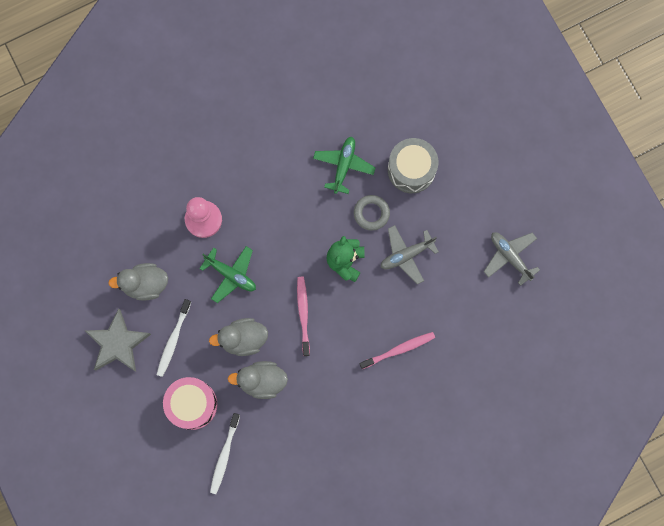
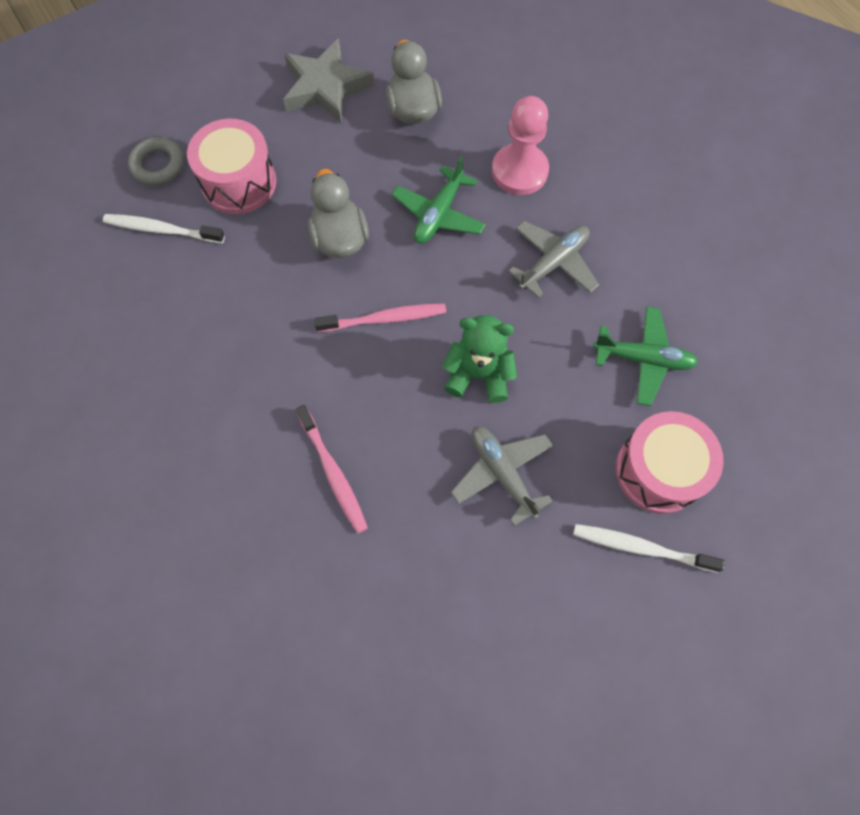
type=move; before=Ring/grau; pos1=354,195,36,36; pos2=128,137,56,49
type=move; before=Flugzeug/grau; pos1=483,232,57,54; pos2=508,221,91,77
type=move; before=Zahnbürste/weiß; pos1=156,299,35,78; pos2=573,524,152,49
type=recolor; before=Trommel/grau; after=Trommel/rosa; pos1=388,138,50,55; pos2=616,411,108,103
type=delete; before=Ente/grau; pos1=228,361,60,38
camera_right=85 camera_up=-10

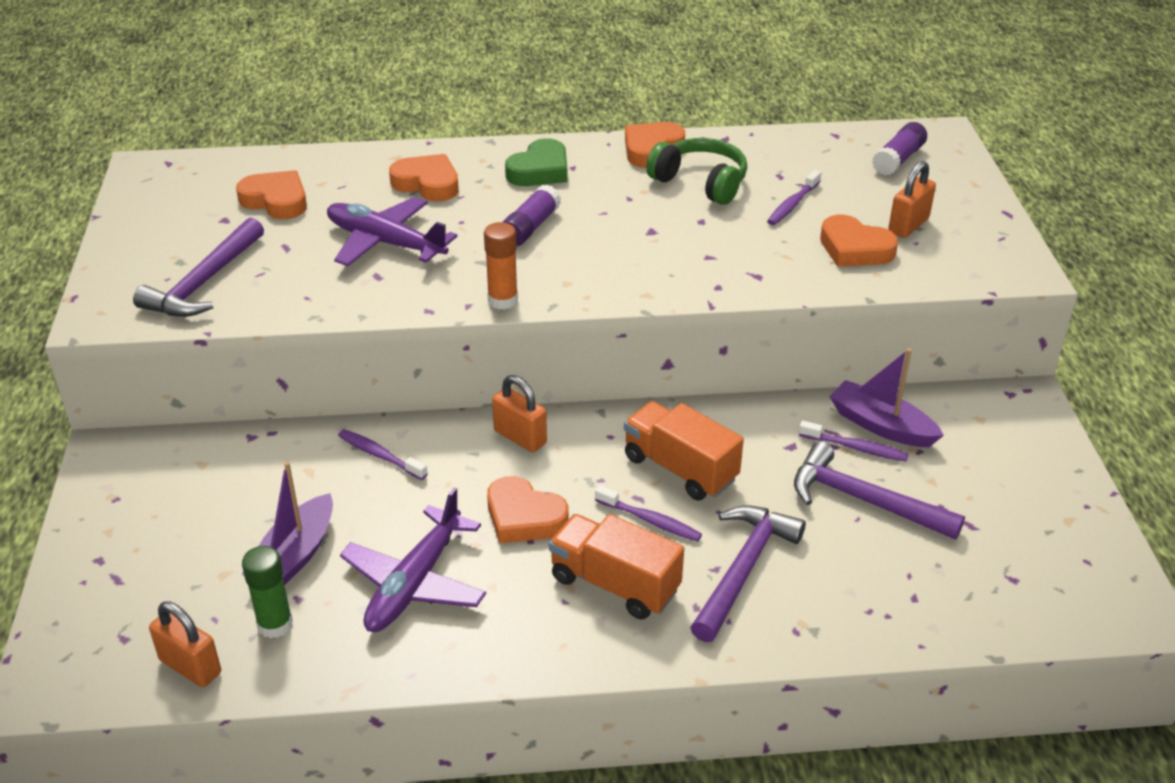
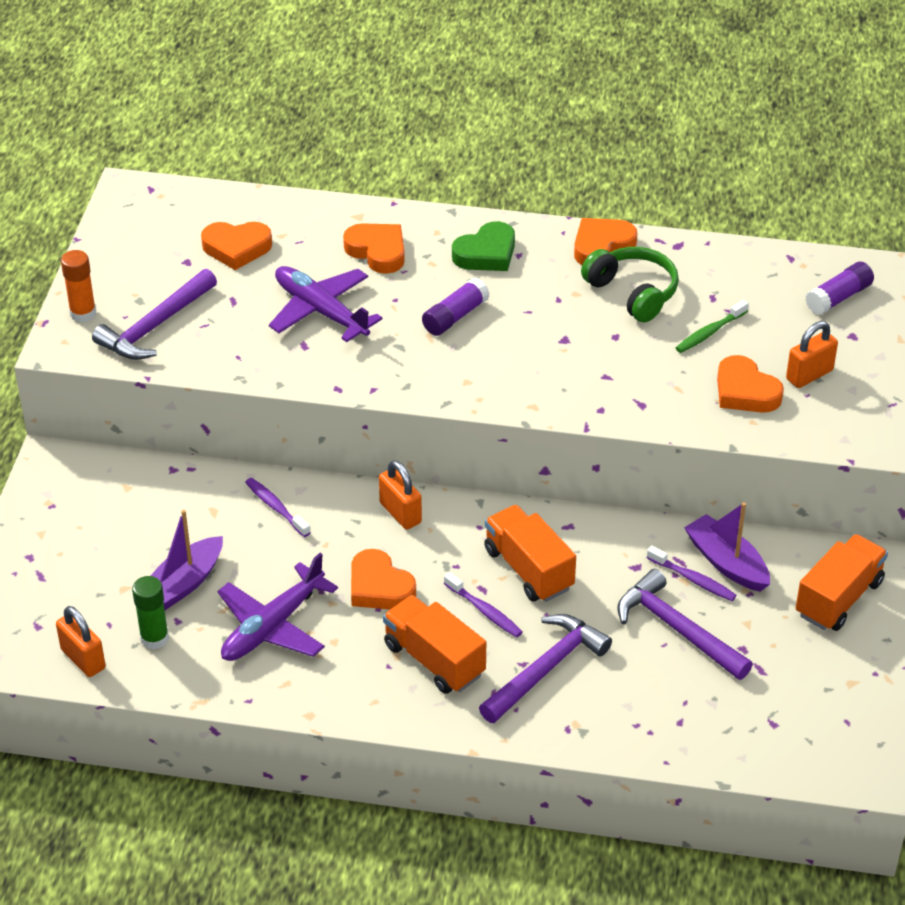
type=move; before=Klebestift/orange; pos1=484,222,34,88; pos2=61,250,35,73
type=rotate; before=Herz/orange; pos1=236,170,71,49; pos2=201,222,71,48; turn=135
type=recolor; before=Zahnbürste/lila; after=Zahnbürste/grün; pos1=767,170,54,55; pos2=676,300,73,53
type=insert; after=Lastwagen/orange; pos2=796,534,92,97
camera_right=15 camera_up=5

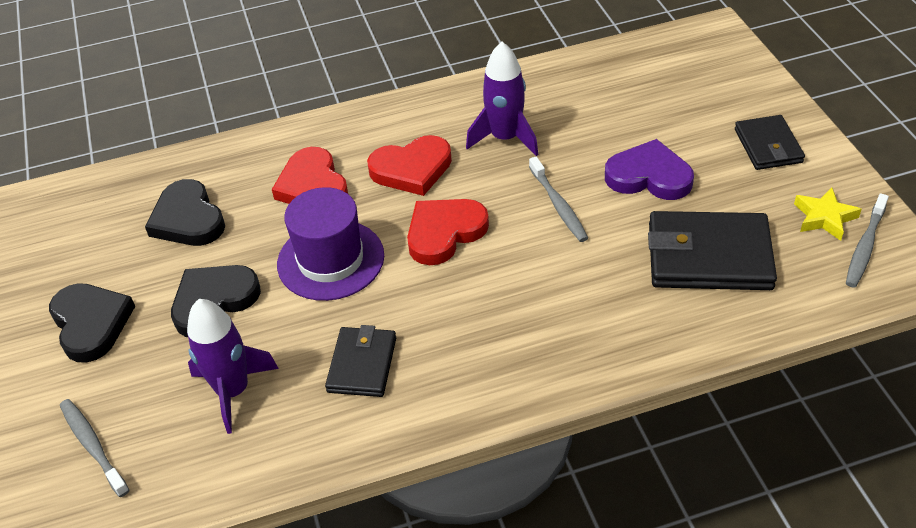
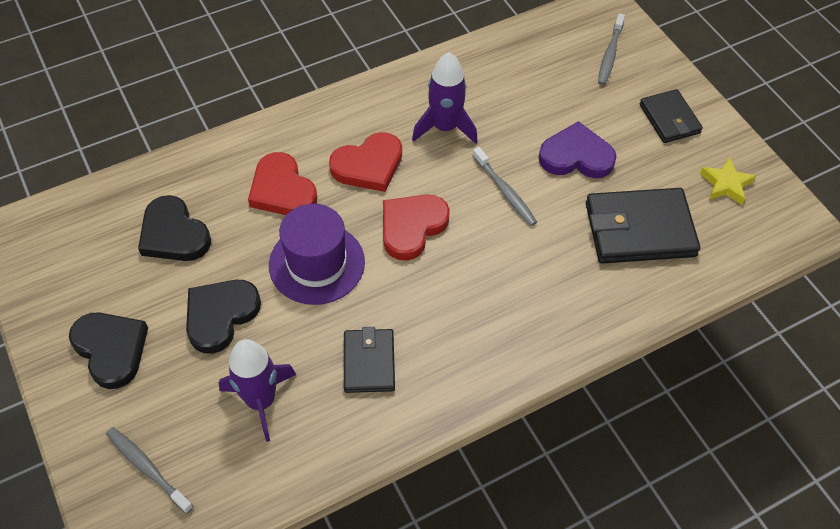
type=move; before=Zahnbürste/grau; pos1=846,193,43,94; pos2=598,13,27,72
camera_right=-15 camera_up=10

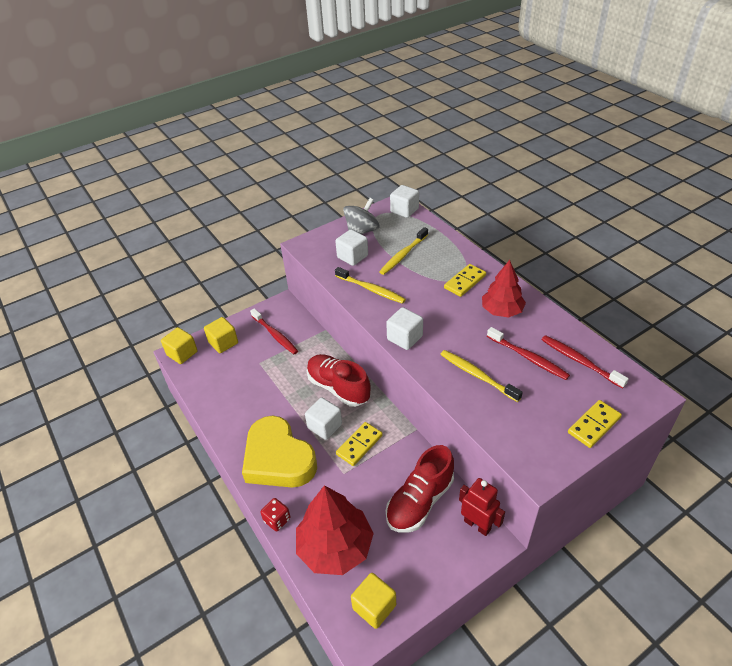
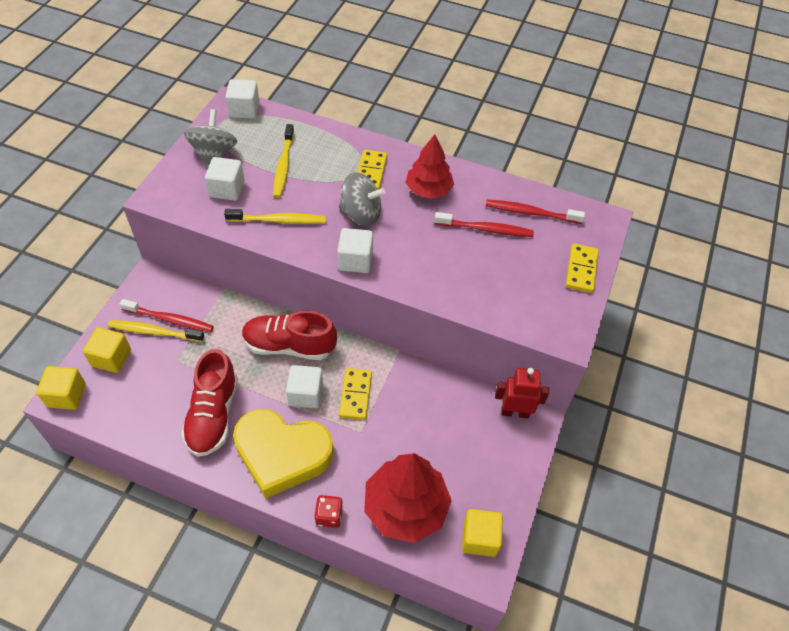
type=move; before=Zahnbürste/gelb; pos1=440,350,83,52; pos2=108,320,96,22
type=move; before=Schuh/rot; pos1=386,445,68,87; pos2=181,349,57,108
type=insert; after=Kreisel/grau; pos2=339,172,47,54
camera_right=-40 camera_up=10

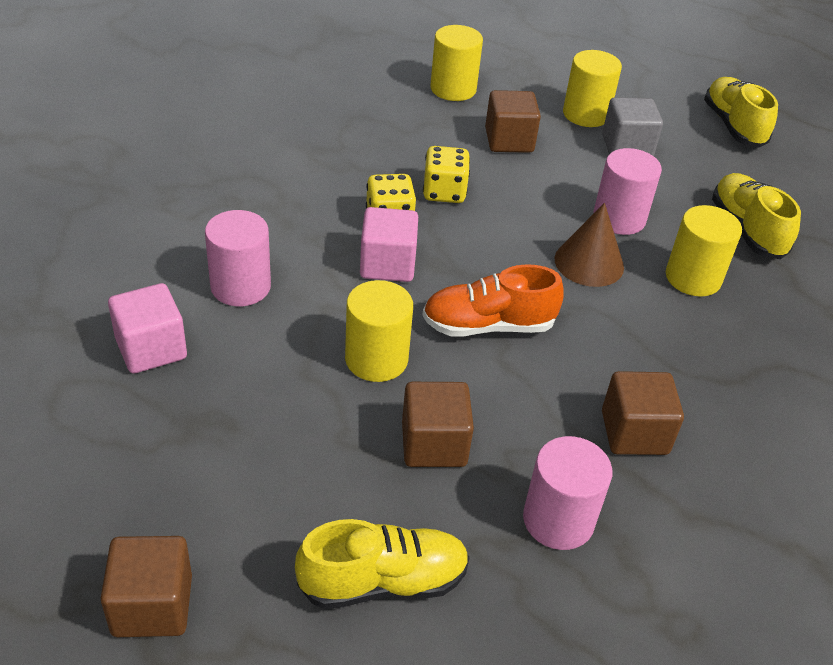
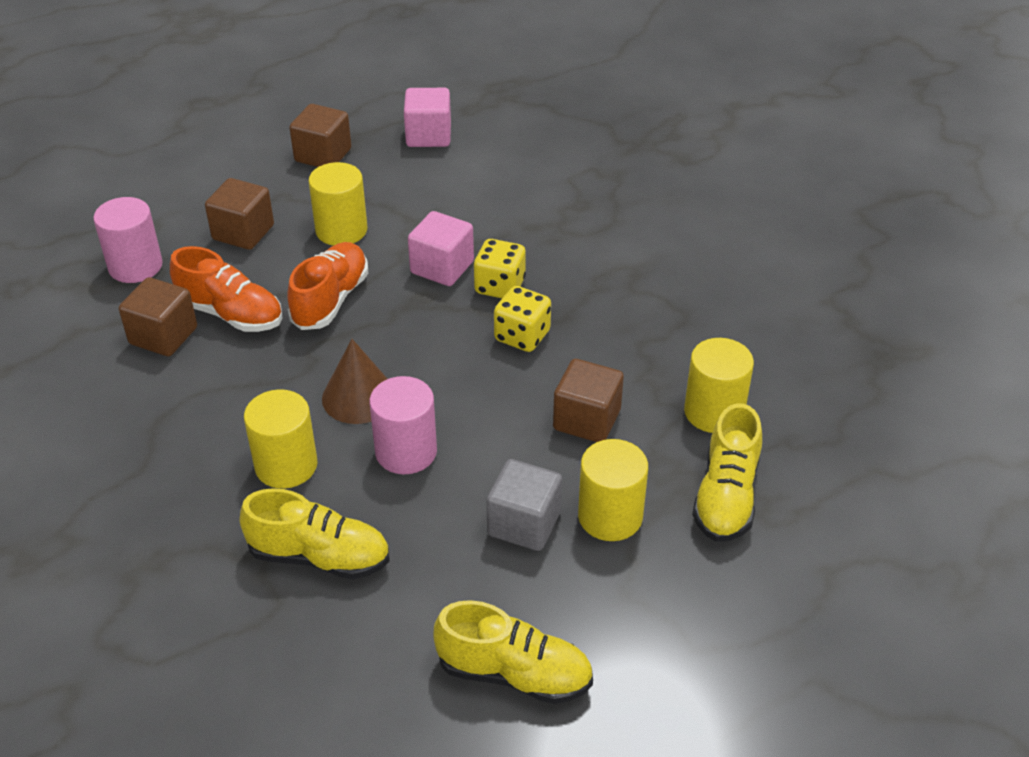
type=insert; after=Schuh/orange; pos2=170,246,113,86
type=move; before=Kubus/braun; pos1=100,536,92,101; pos2=289,104,62,63
type=move; before=Schuh/gelb; pos1=295,519,175,90; pos2=692,403,70,139
type=delete; before=Vollzylinder/rosa; pos1=205,210,66,96
camera_right=120 camera_up=0

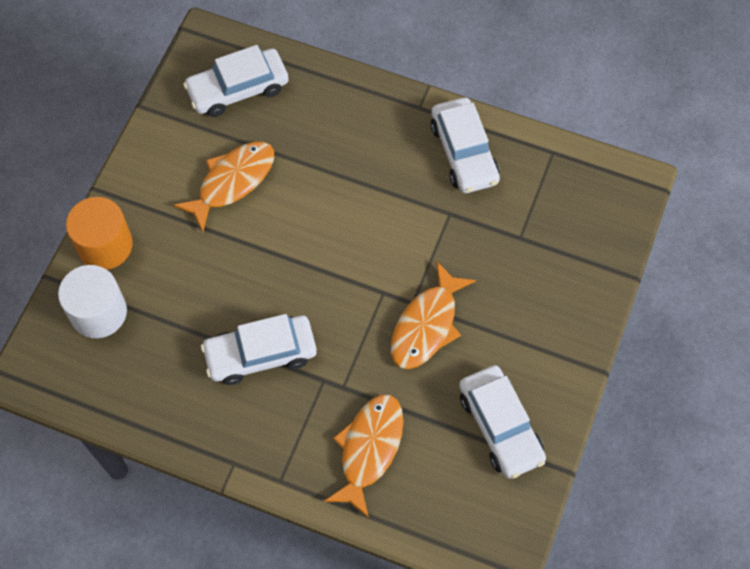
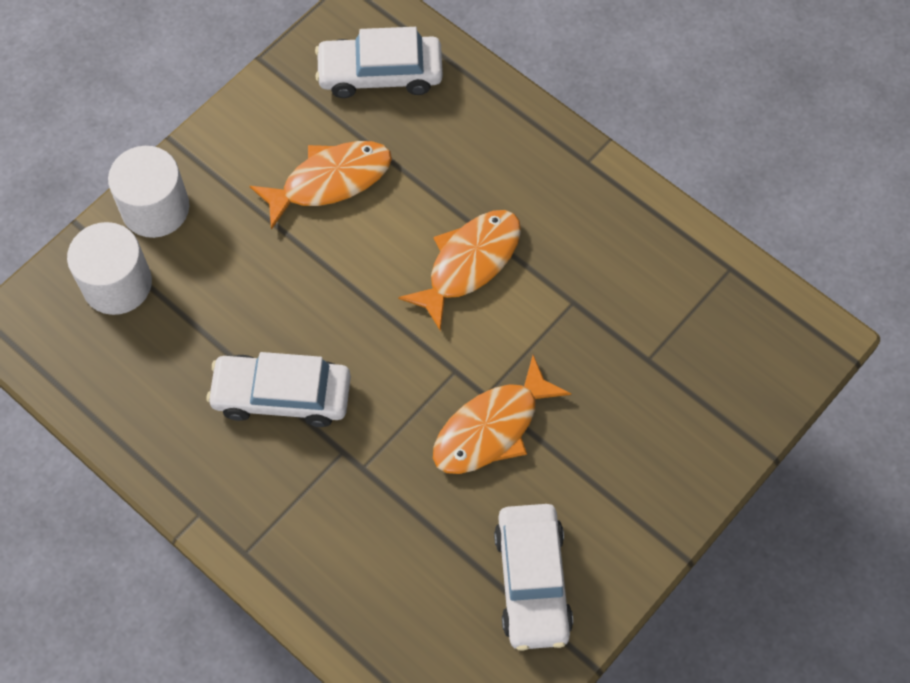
type=recolor; before=Vollzylinder/orange; after=Vollzylinder/weiß; pos1=66,197,67,73; pos2=108,146,81,92
type=move; before=Fisch/orange; pos1=324,394,80,124; pos2=398,210,123,121
type=delete; before=Auto/weiß; pos1=431,97,69,96
camera_right=20 camera_up=0

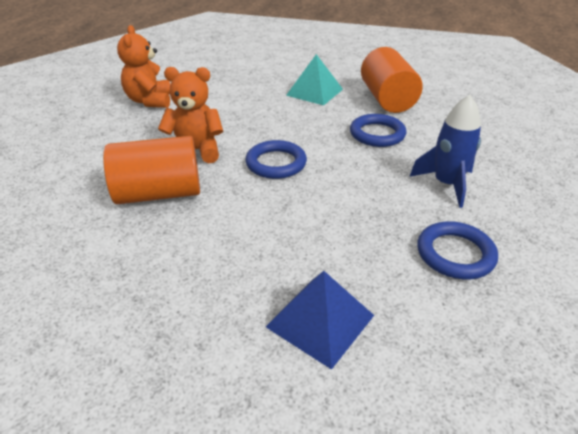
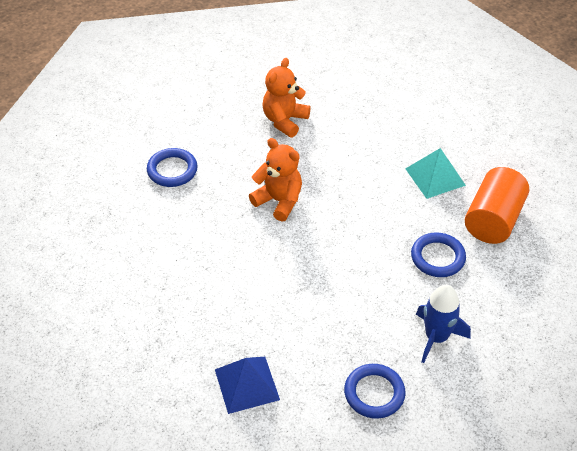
type=move; before=Ring/blau; pos1=245,140,62,39; pos2=147,148,51,39
type=delete; before=Vollzylinder/orange; pos1=103,136,97,68
camera_right=35 camera_up=10

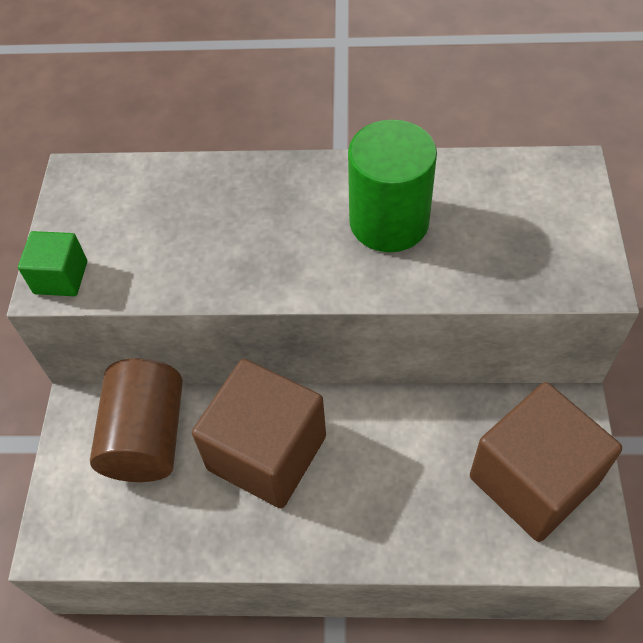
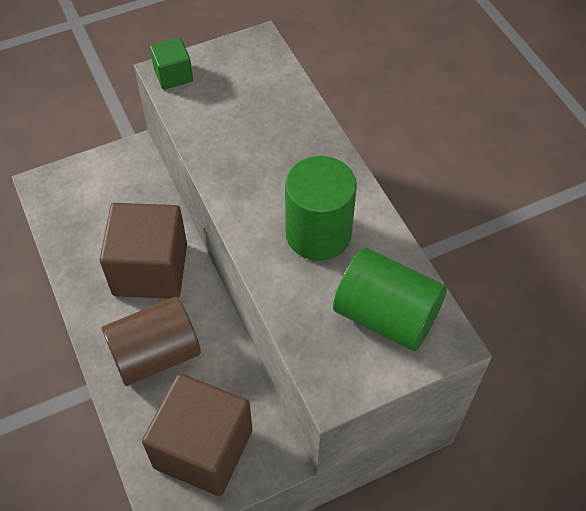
type=move; before=Vollzylinder/braun; pos1=90,358,93,124; pos2=102,297,99,89
type=insert; after=Vollzylinder/grün; pos2=333,248,114,103
camera_right=60 camera_up=0

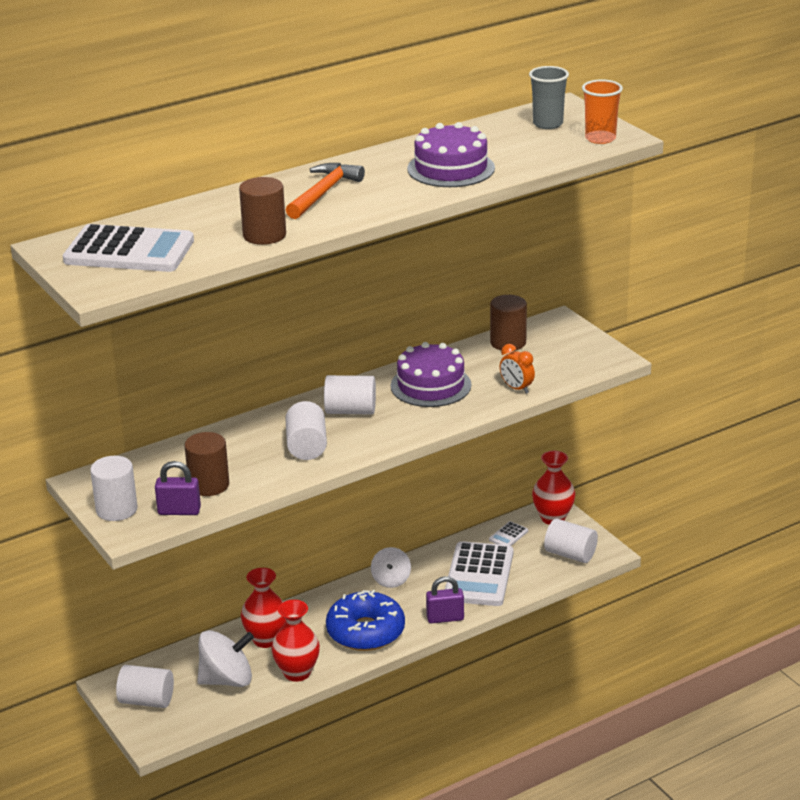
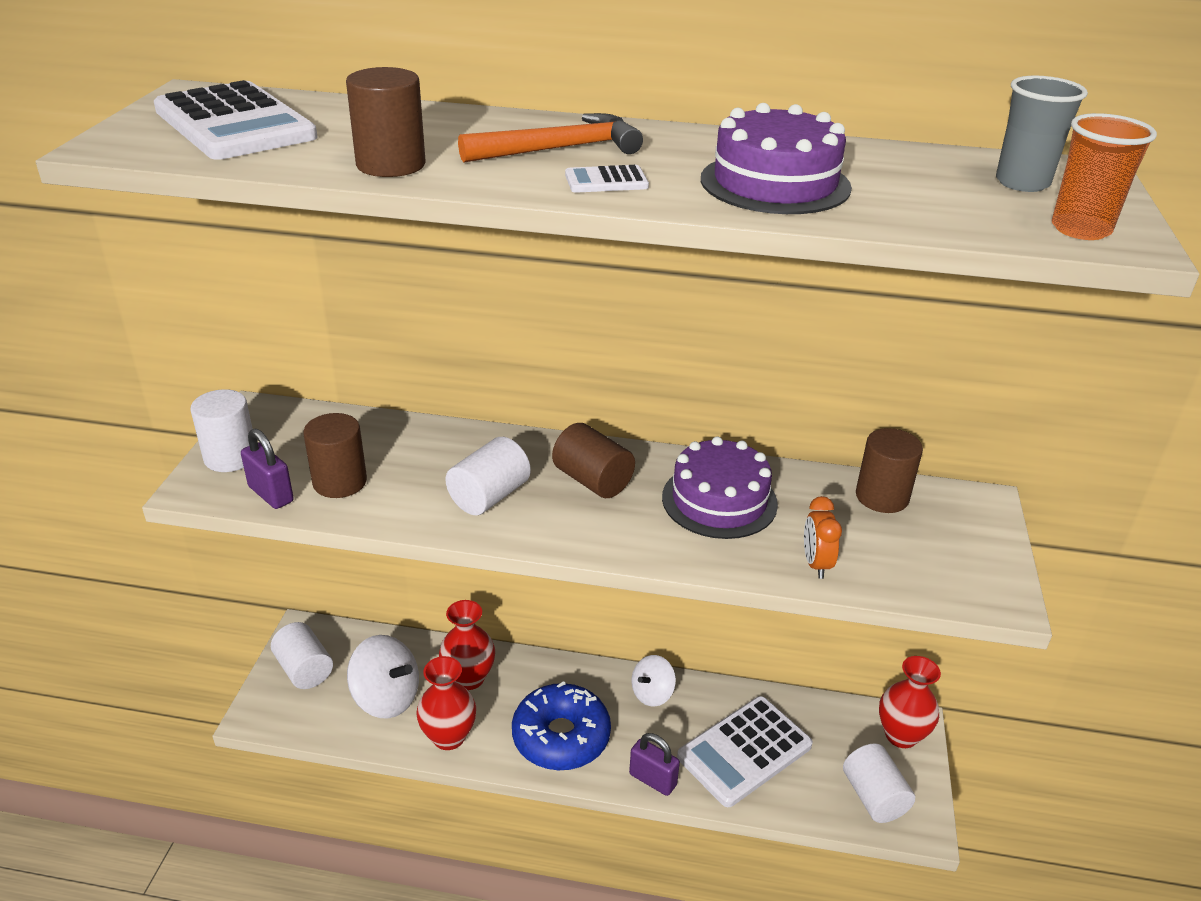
type=recolor; before=Vollzylinder/weiß; after=Vollzylinder/braun; pos1=324,375,52,40; pos2=552,423,83,75
type=move; before=Taschenrechner/weiß; pos1=489,521,39,25; pos2=565,165,84,28
camera_right=40 camera_up=5

